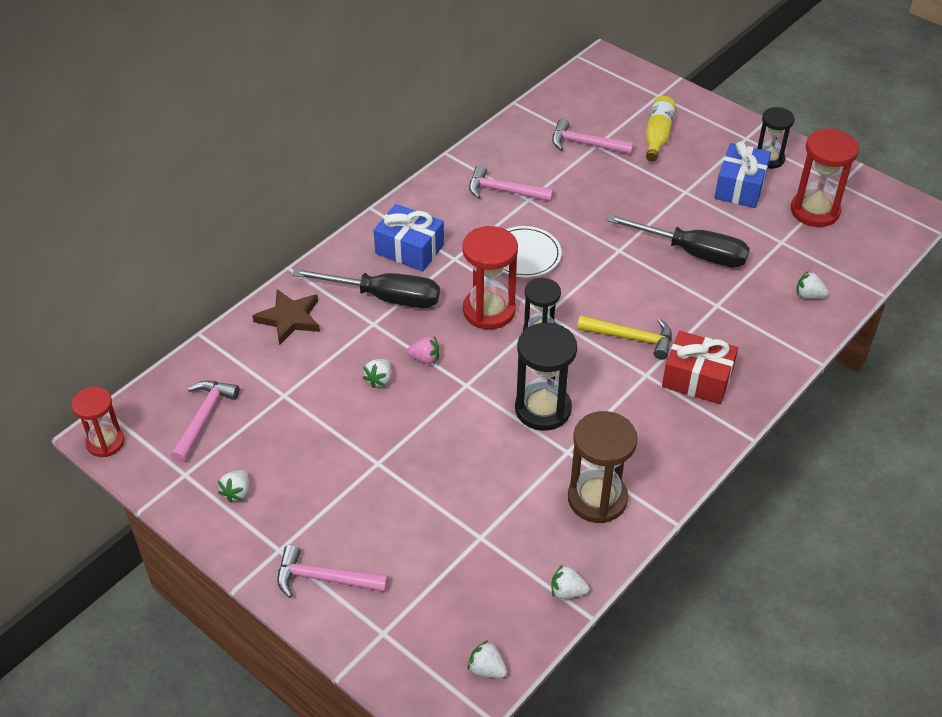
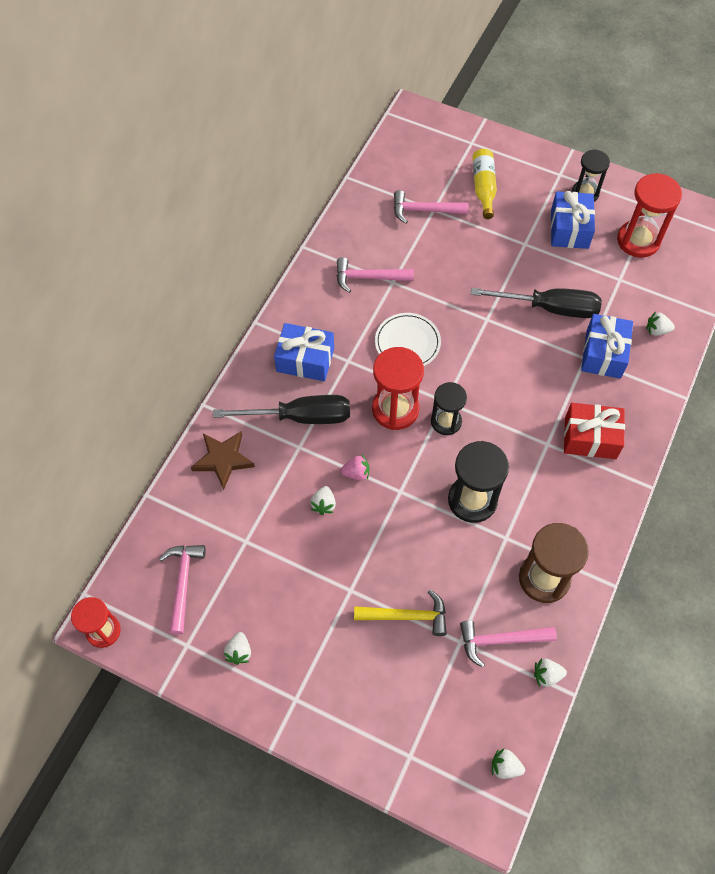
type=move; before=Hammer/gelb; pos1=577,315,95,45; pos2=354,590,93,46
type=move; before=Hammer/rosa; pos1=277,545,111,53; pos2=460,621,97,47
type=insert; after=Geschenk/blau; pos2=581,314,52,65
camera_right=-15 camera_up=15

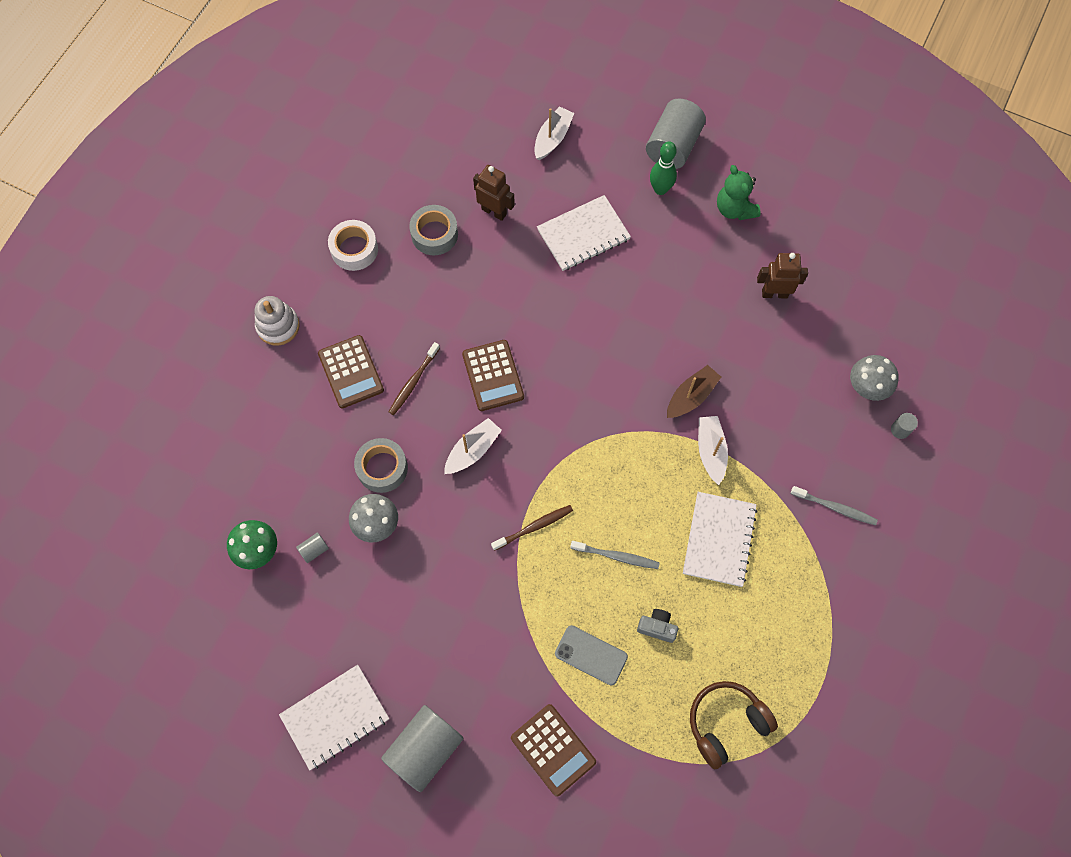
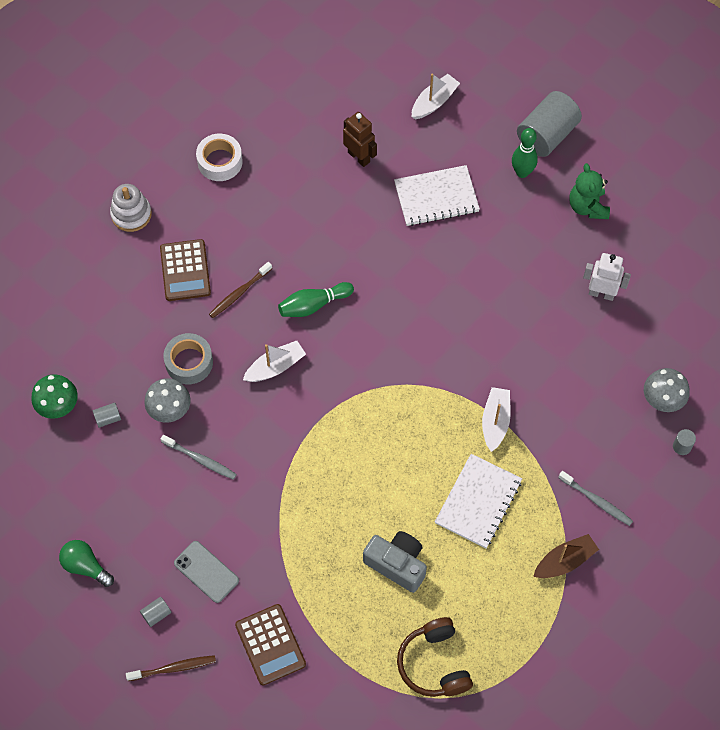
type=replace; before=Notizbuch/weiß; after=Glühbirne/grün; pos1=279,665,110,105; pos2=59,540,55,47
type=move; before=Zahnbürste/braun; pos1=491,505,82,46; pos2=126,655,90,26
type=resize; before=Vollzylinder/grau; pos1=381,705,83,87; pos2=140,597,31,30; scale=0.41
type=move; before=Zahnbürste/grau; pos1=570,541,90,28; pos2=161,434,76,46
type=move; before=Handy/grau; pos1=555,625,73,60; pos2=174,541,65,62
type=replace; before=Taschenrechner/braun; after=Bowlingkegel/grün; pos1=462,340,62,71; pos2=278,282,76,35
type=resize; before=Kamera/grau; pos1=637,609,41,34; pos2=363,531,64,62; scale=1.73
type=rotate; before=Kopfhörer/braun; pos1=690,681,88,88; pos2=397,617,76,80; turn=-90
type=move; before=Boot/braun; pos1=667,365,54,53; pos2=533,534,66,44
type=recolor; before=Roboter/braun; after=Roboter/weiß; pos1=757,253,51,45; pos2=583,253,48,48
type=delete; before=Klebeband/grau; pos1=409,205,49,50
camera_right=15 camera_up=-5

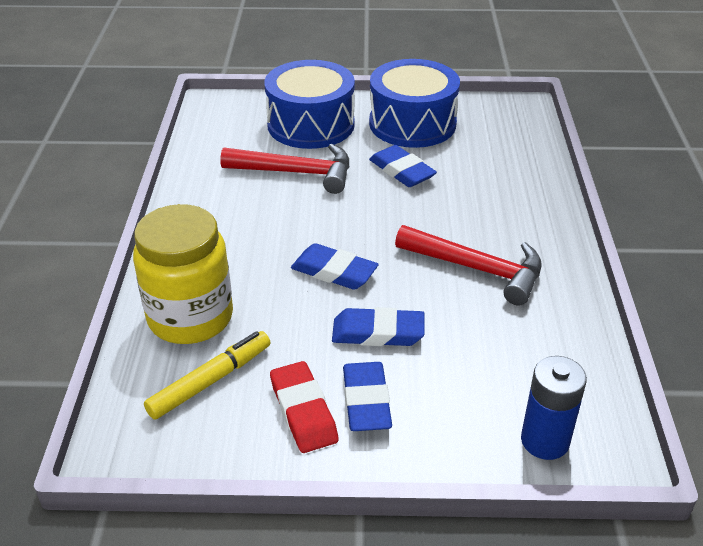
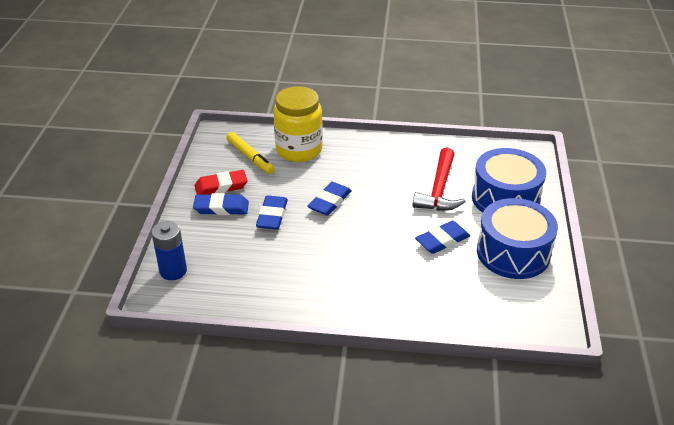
type=delete; before=Hammer/rot; pos1=395,225,147,80
camera_right=95 camera_up=0

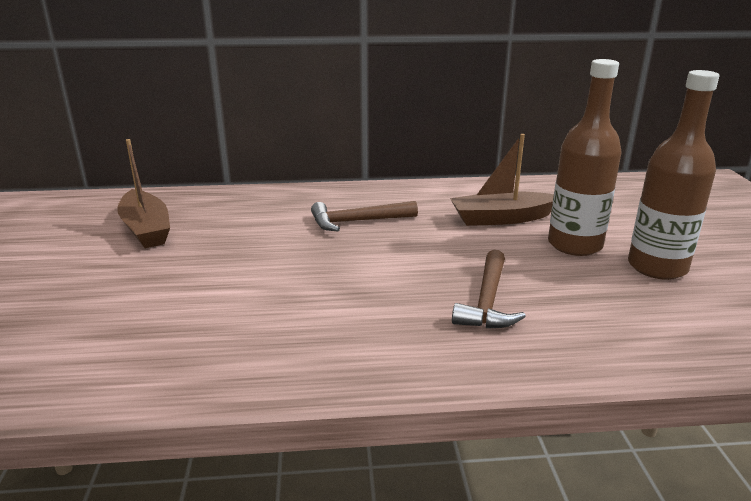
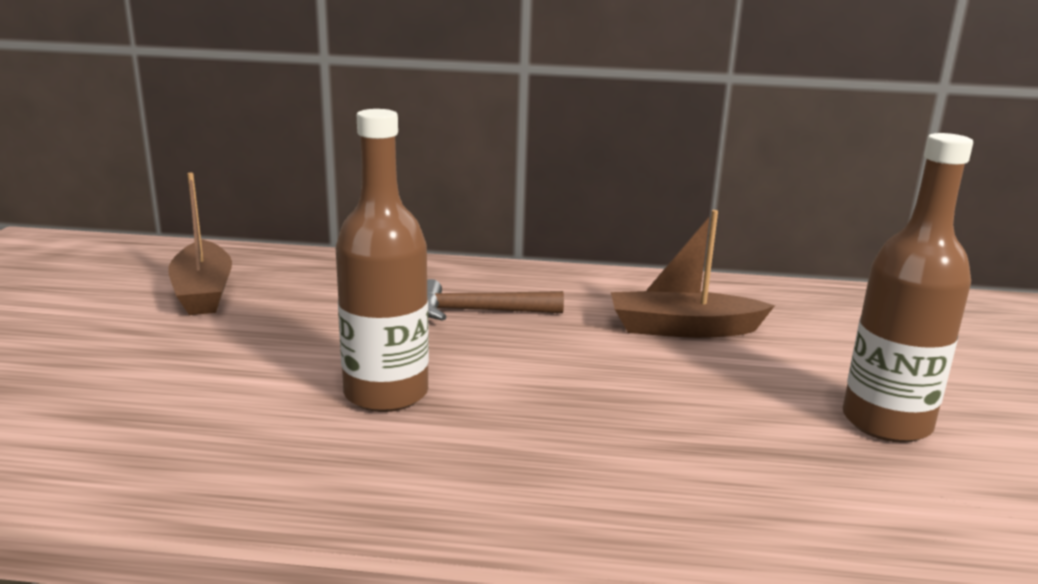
type=move; before=Flasche/braun; pos1=548,59,73,197; pos2=336,109,93,303
type=delete; before=Hammer/braun; pos1=452,250,74,78
camera_right=10 camera_up=-5

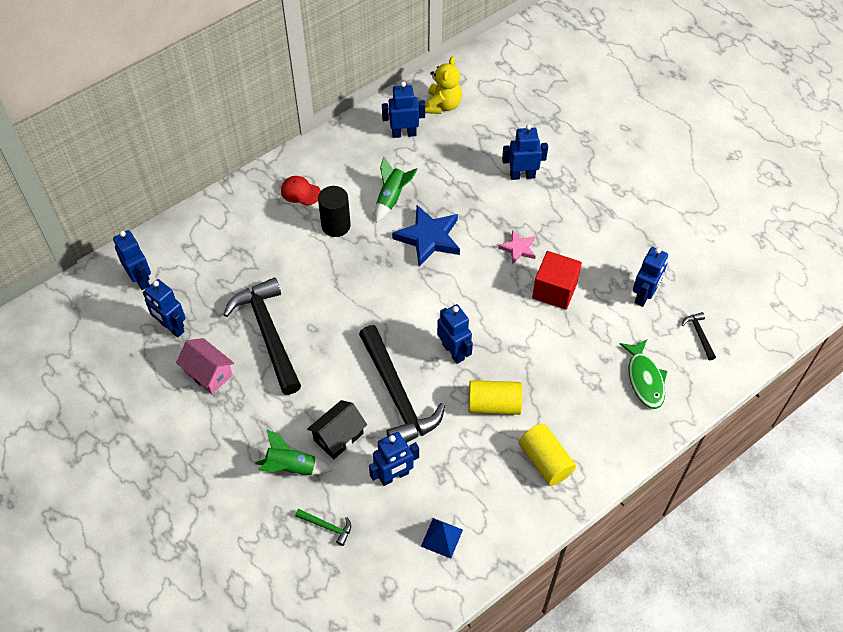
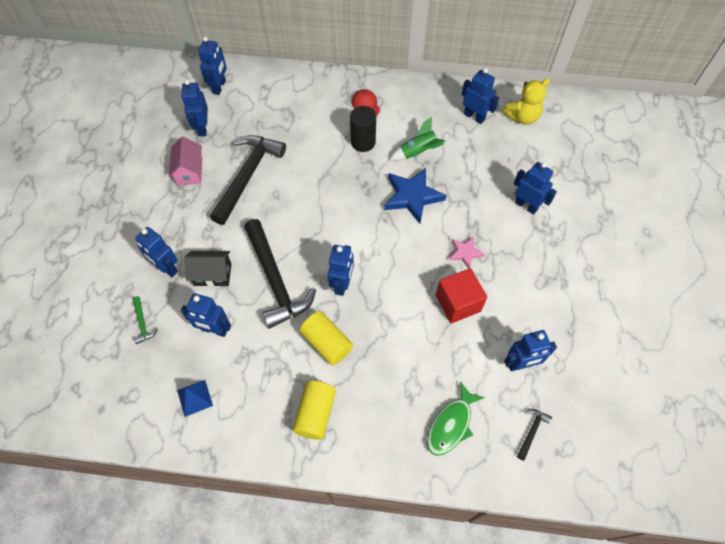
type=replace; before=Rakete/grün; after=Roboter/blau; pos1=255,429,78,46; pos2=135,227,43,50
type=rotate; before=Hammer/schwarz; pos1=359,325,86,118; pos2=244,219,72,110; turn=-45
camera_right=45 camera_up=5

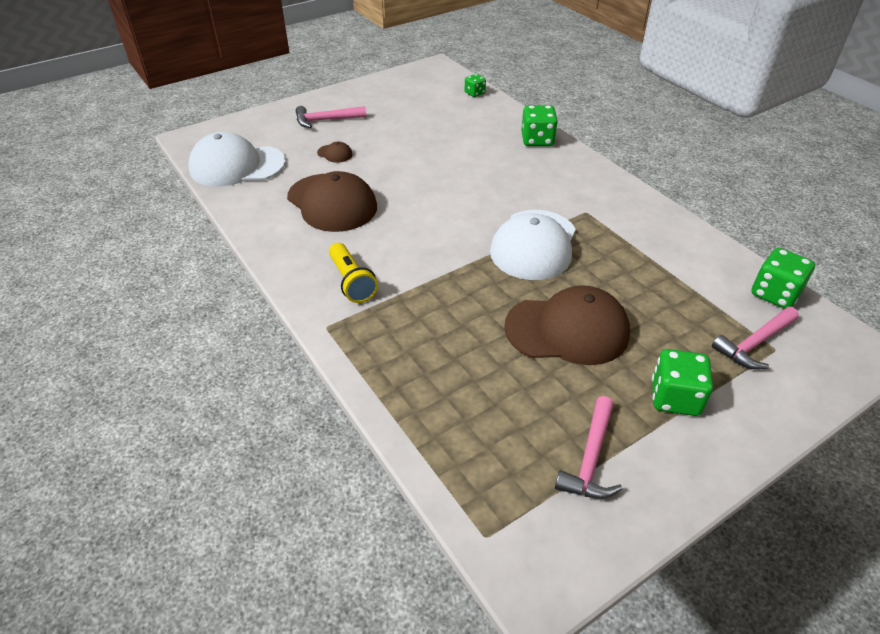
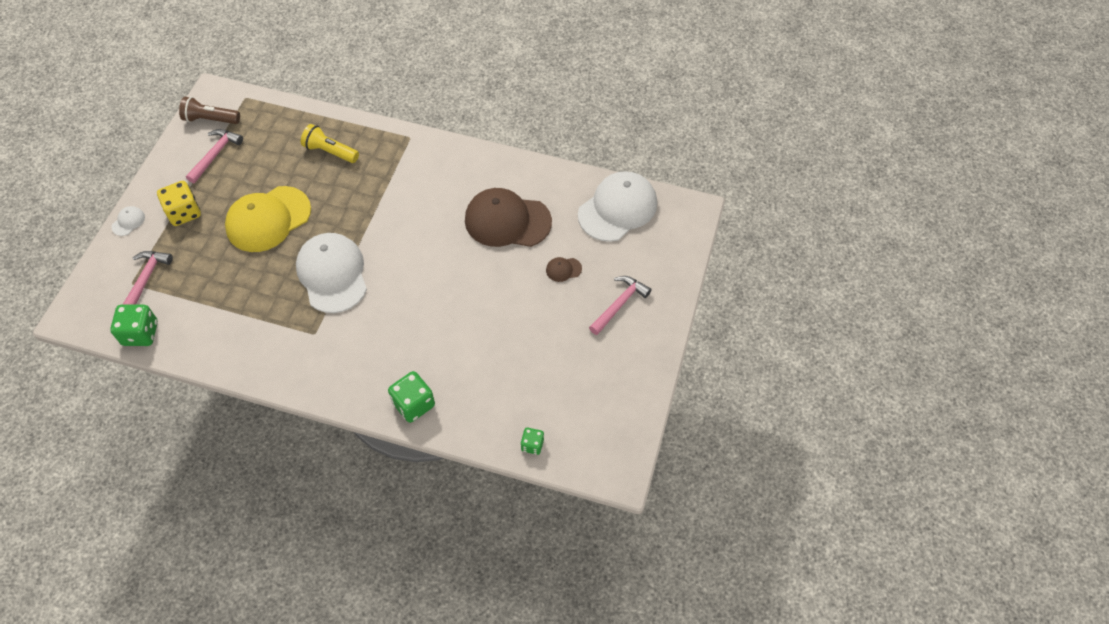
type=insert; after=Kappe/weiß; pos2=111,206,34,30
type=recolor; before=Spielwürfel/grün; after=Spielwürfel/gelb; pos1=652,349,61,67; pos2=157,181,44,45
type=insert; after=Taschenlampe/braun; pos2=179,97,61,27
type=rotate; before=Hammer/rosa; pos1=555,396,67,103; pos2=186,129,57,54; turn=45
type=recolor; before=Kappe/braun; after=Kappe/gelb; pos1=504,285,126,80; pos2=225,186,86,66
type=move; before=Taschenlampe/gelb; pos1=329,243,49,60; pos2=301,124,58,39
camera_right=140 camera_up=15

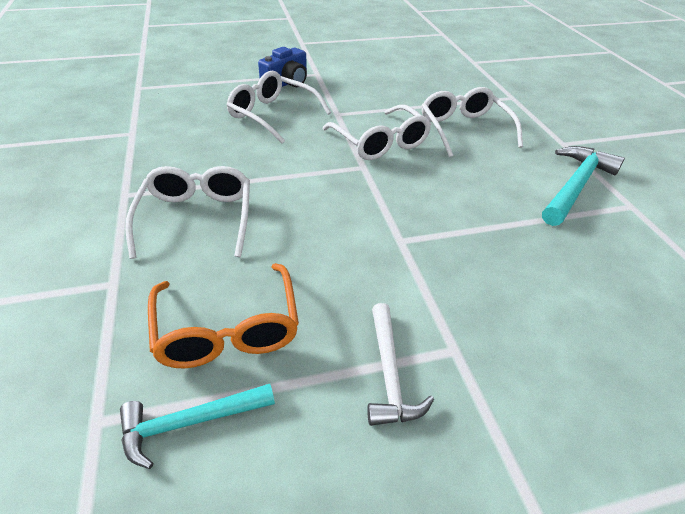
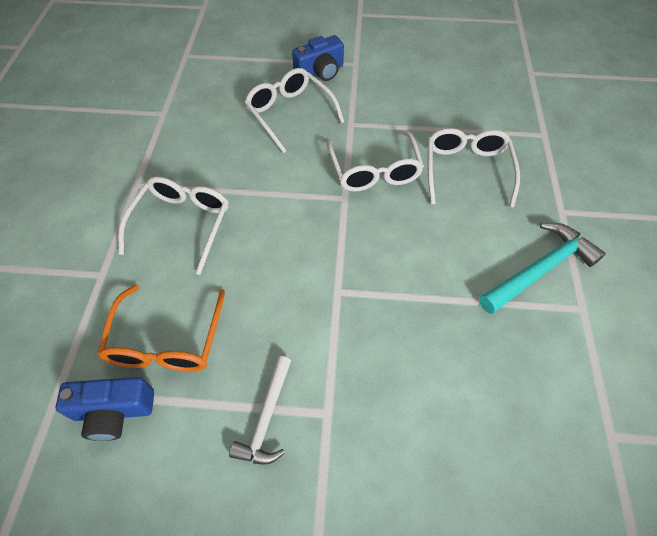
type=replace; before=Hammer/türkis; after=Kamera/blau; pos1=120,384,155,85; pos2=56,377,98,64
camera_right=20 camera_up=15

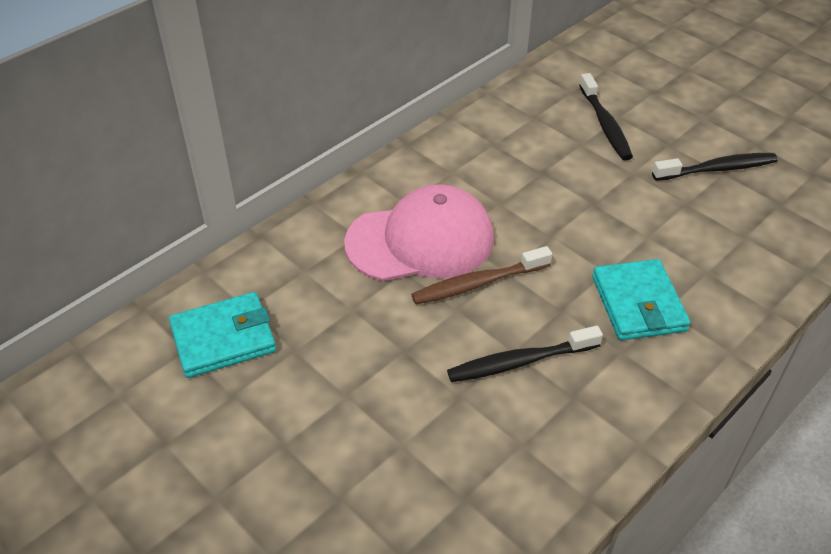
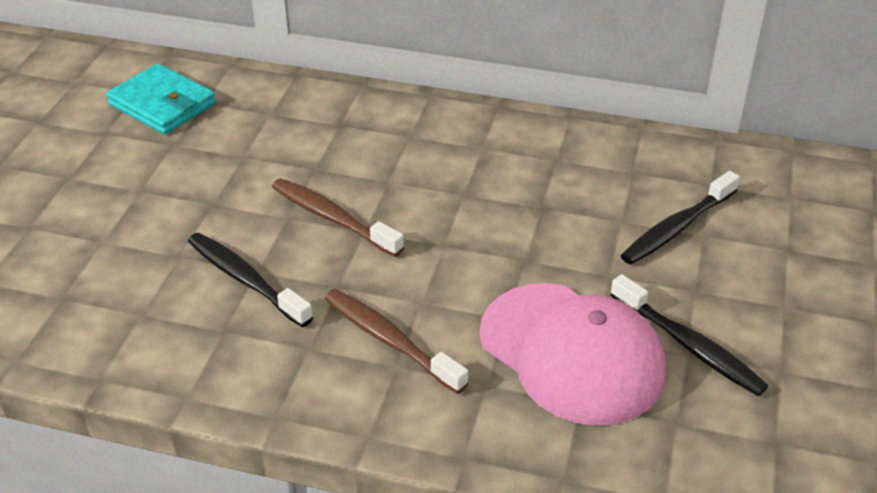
type=replace; before=Geldbörse/türkis; after=Zahnbürste/braun; pos1=592,259,99,81; pos2=324,289,144,105
type=move; before=Kappe/rosa; pos1=344,184,150,97; pos2=479,283,187,143
camera_right=60 camera_up=-5

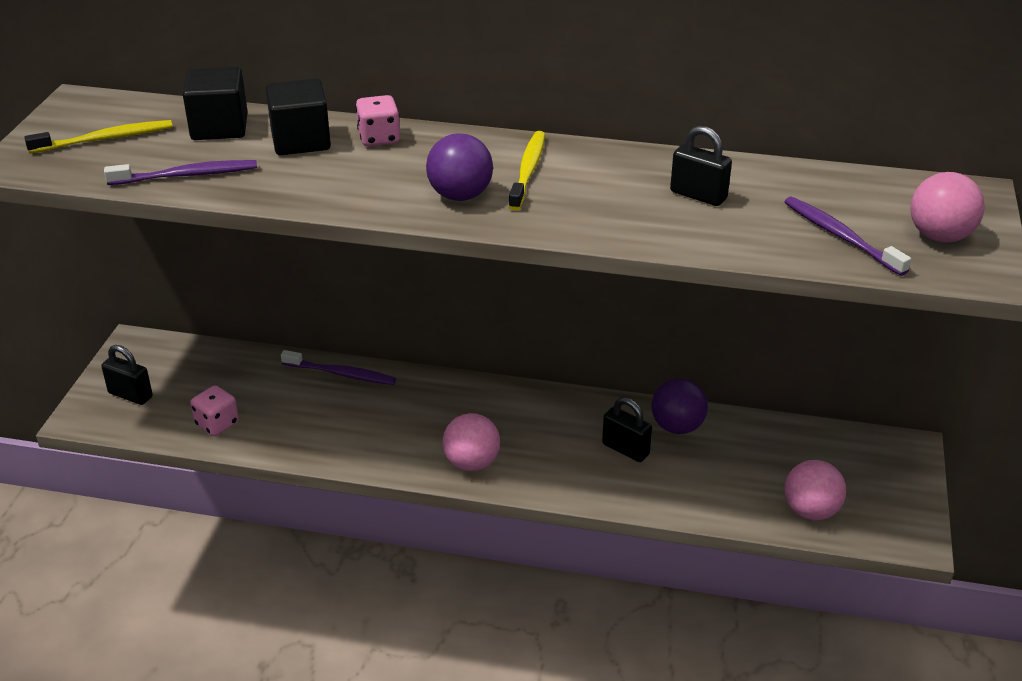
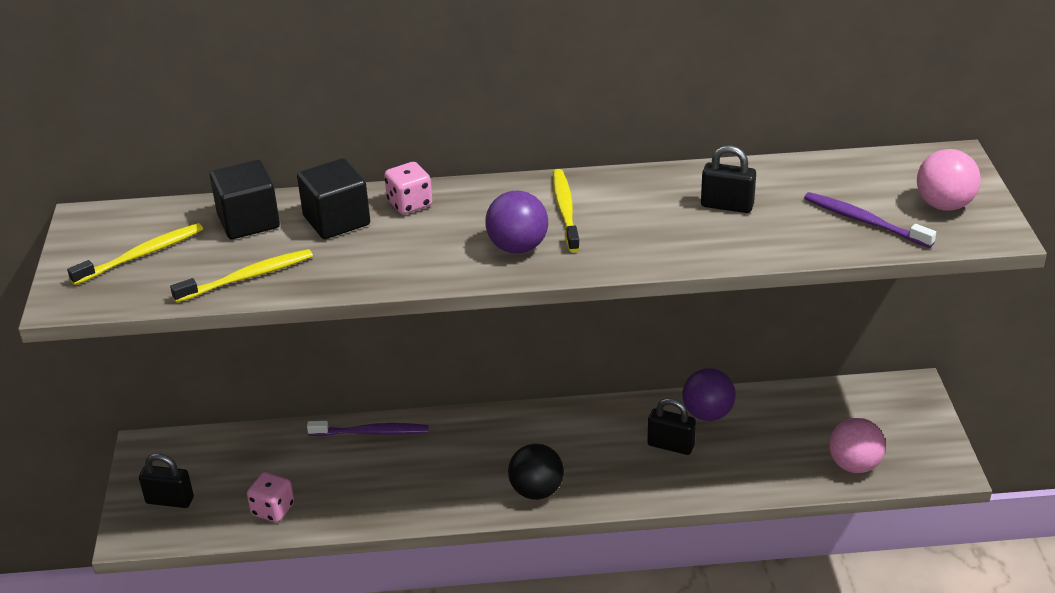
type=recolor; before=Zahnbürste/lila; after=Zahnbürste/gelb; pos1=104,160,153,25; pos2=170,249,143,54
type=recolor; before=Ball/rosa; after=Ball/schwarz; pos1=442,413,58,58; pos2=508,444,56,56
camera_right=-15 camera_up=0

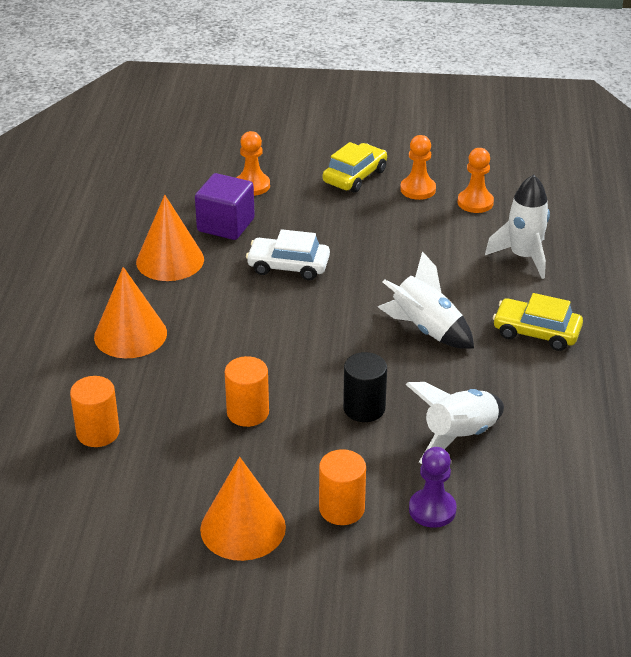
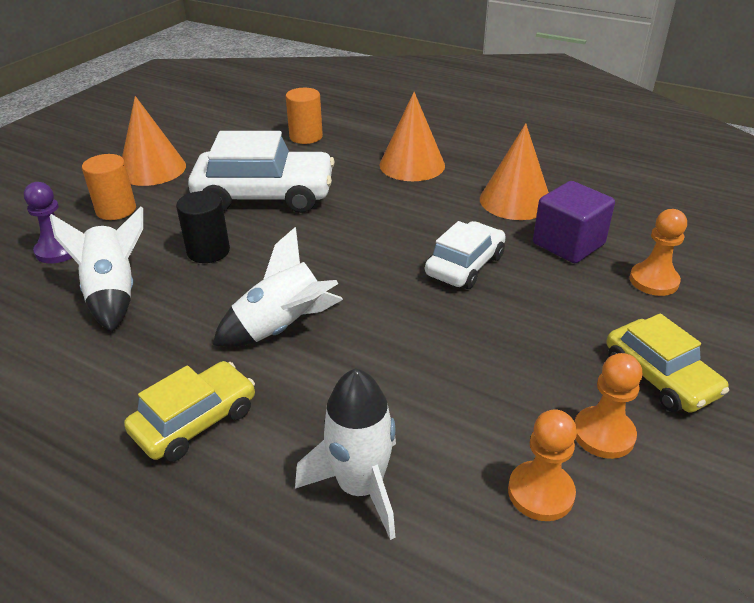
type=replace; before=Vollzylinder/orange; after=Auto/weiß; pos1=225,356,44,71; pos2=188,131,147,82
camera_right=115 camera_up=0

